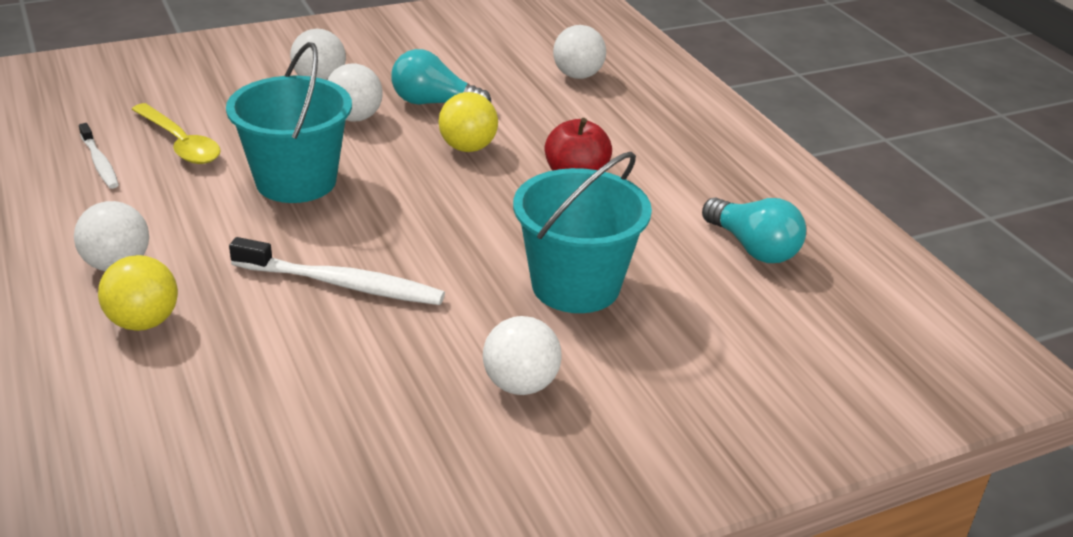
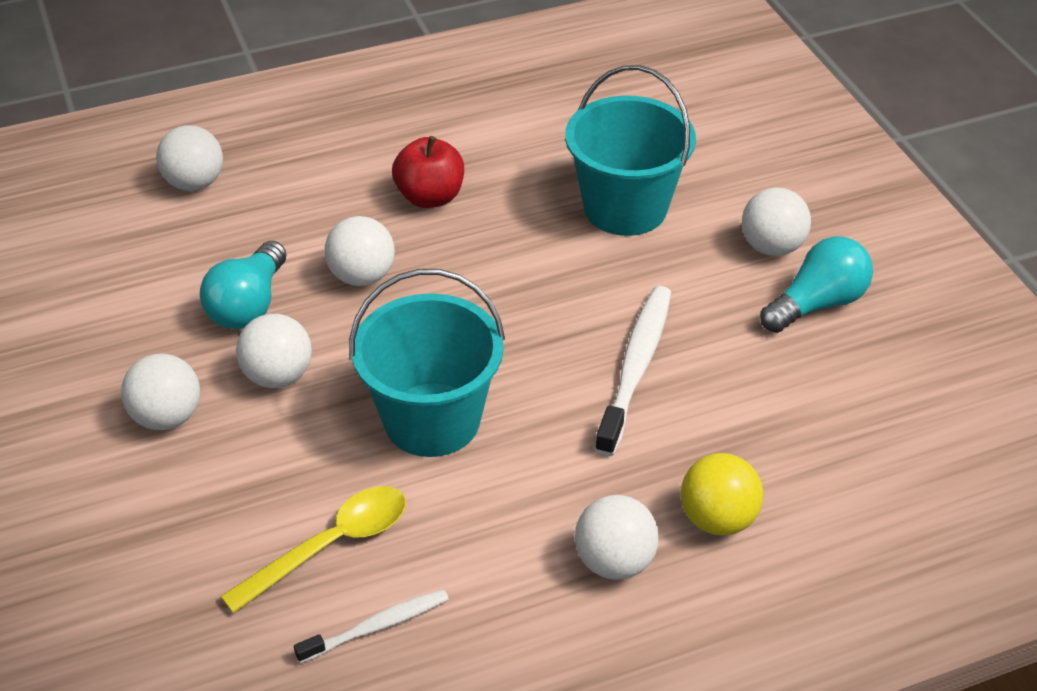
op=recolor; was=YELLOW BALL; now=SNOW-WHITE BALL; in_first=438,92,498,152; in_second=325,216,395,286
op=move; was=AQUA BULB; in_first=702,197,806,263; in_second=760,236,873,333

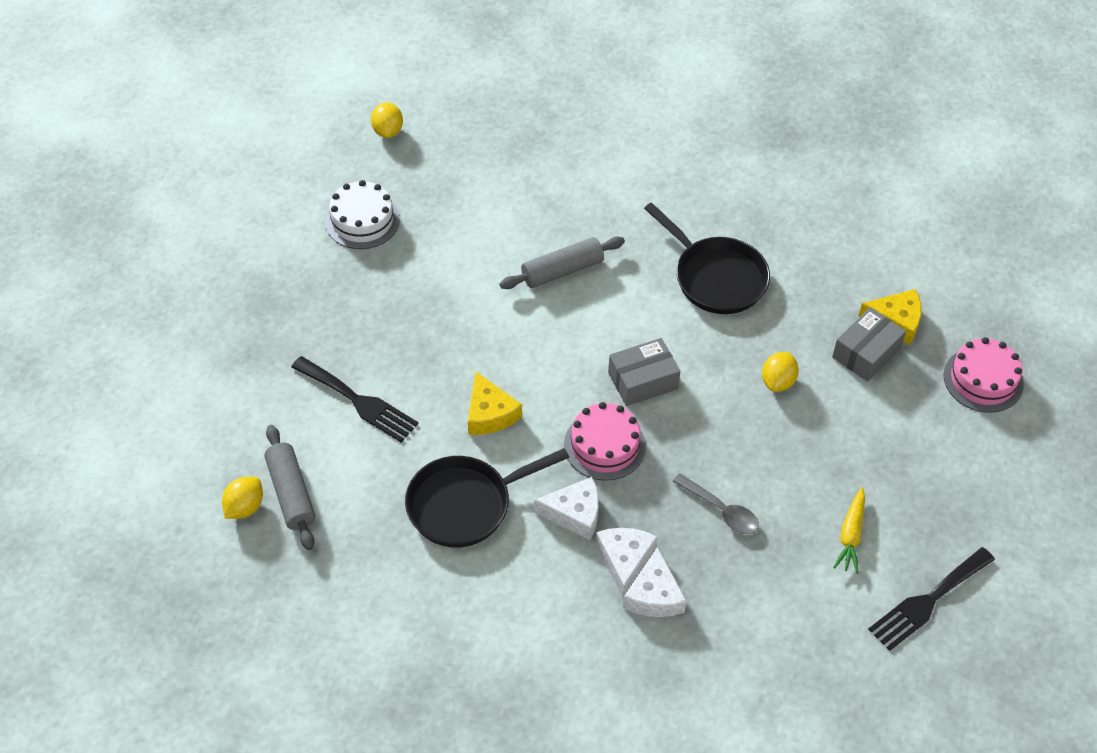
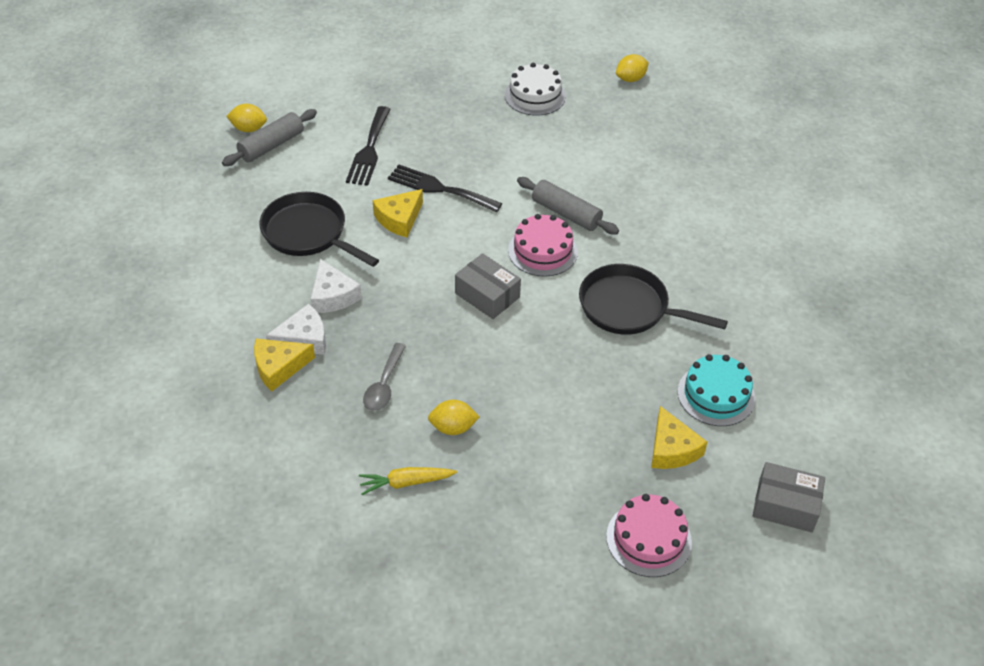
op=recolor; was=SNOW-WHITE PIECE OF CHEESE; now=YELLOW PIECE OF CHEESE; in_first=623,547,687,617; in_second=254,339,315,391
op=move; was=EBONY FORK; in_first=868,547,995,651; in_second=388,165,502,212
op=move; was=YELLOW LEMON; in_first=762,352,799,392; in_second=428,400,480,435
op=move; was=PINK GATEAU; in_first=564,402,646,481; in_second=508,214,578,277
op=rotate; was=EBONY PAN; in_first=644,202,770,314; in_second=579,264,728,335; clockwise=90
op=insert; now=AQUA GATEAU; in_second=678,354,755,426
op=move; was=GRAY PACKAGE; in_first=832,307,906,382; in_second=753,462,825,532

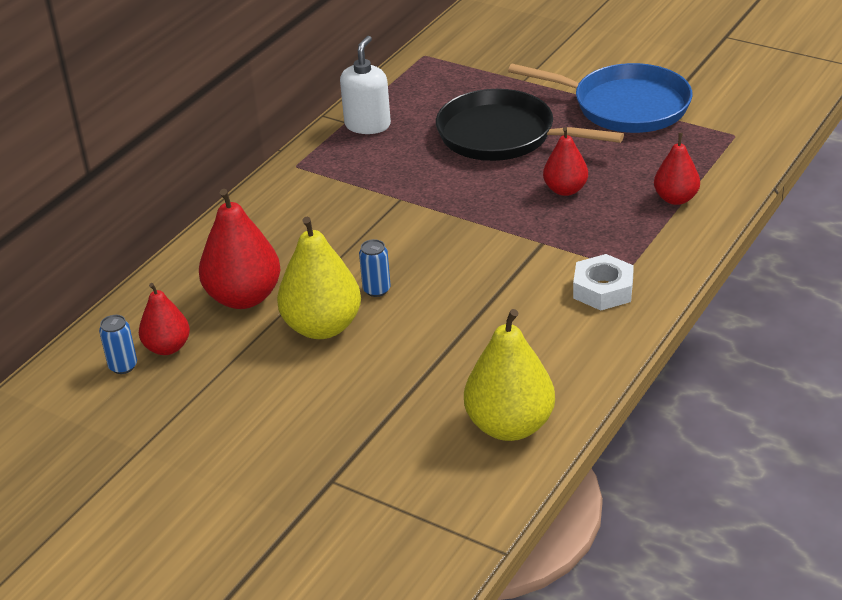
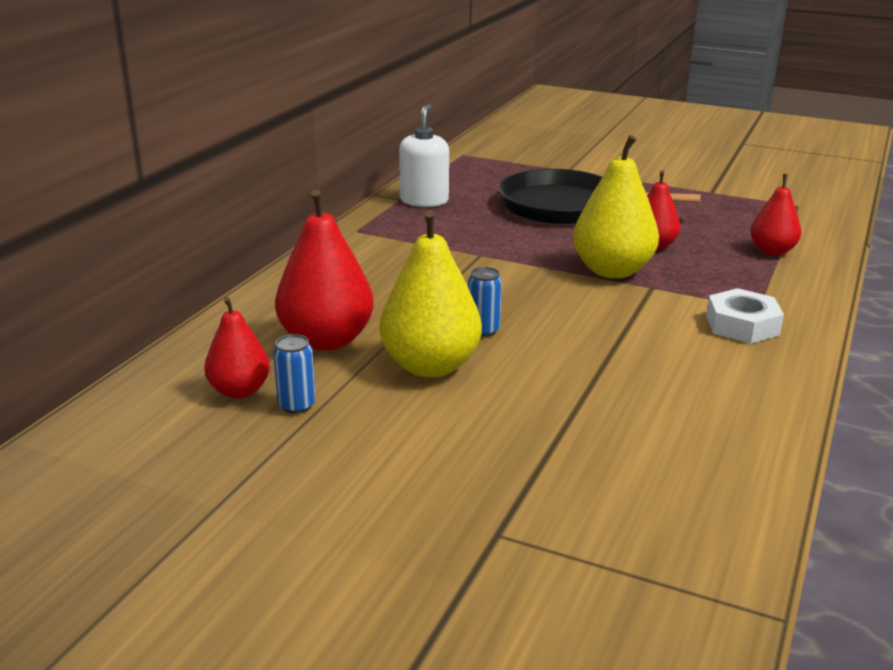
op=move; was=ROYAL BLUE TIN; in_first=99,315,137,374; in_second=273,334,316,414
op=move; was=YELLOW TOY PEAR; in_first=464,309,555,441; in_second=573,135,659,278
op=delete; was=ROYAL BLUE PAN; in_first=508,63,692,133

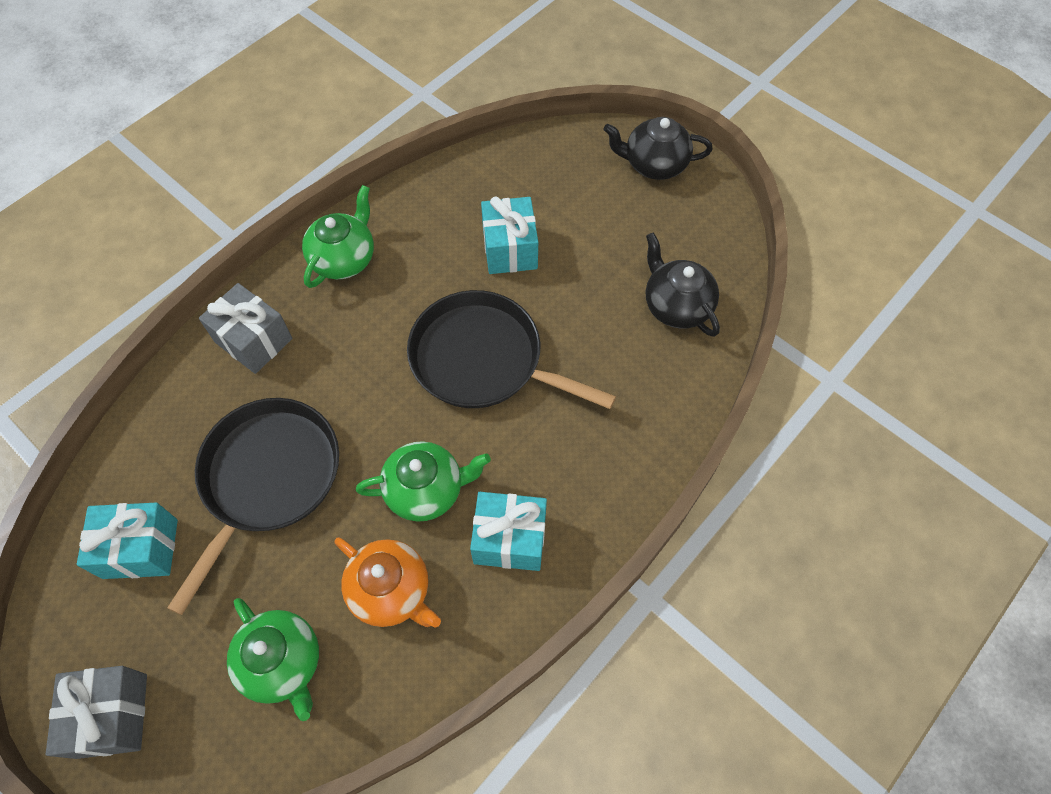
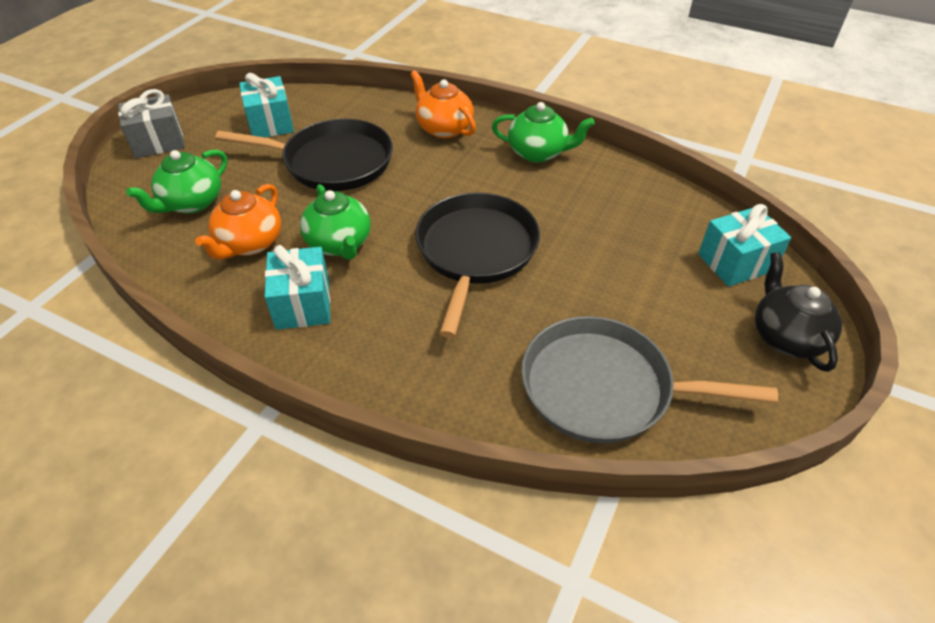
op=replace; was=GRAY GIFT; now=ORANGE TEA POT; in_first=199,283,292,374; in_second=410,70,476,139
op=replace; was=EBONY TEA POT; now=GRAY PAN; in_first=646,233,720,337; in_second=521,316,778,443
op=move; was=AQUA GIFT; in_first=481,196,538,274; in_second=698,204,791,286

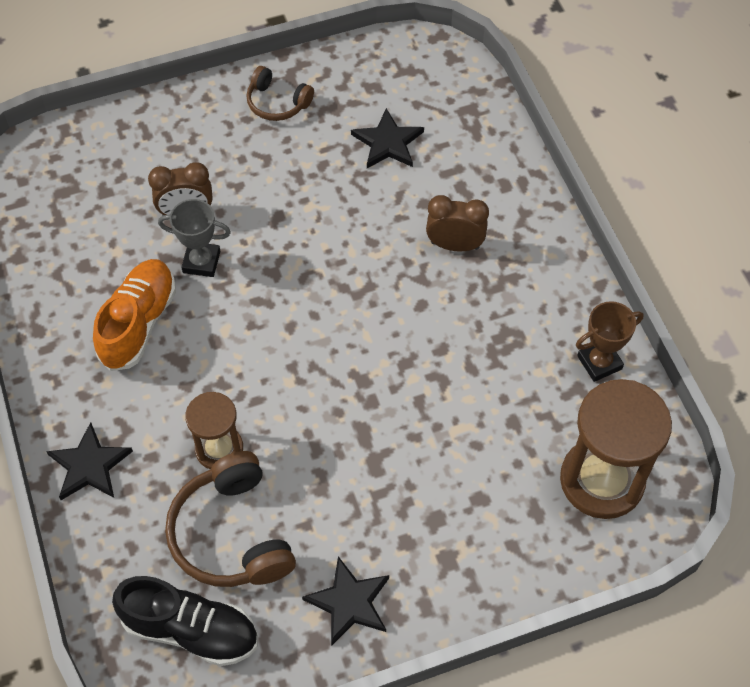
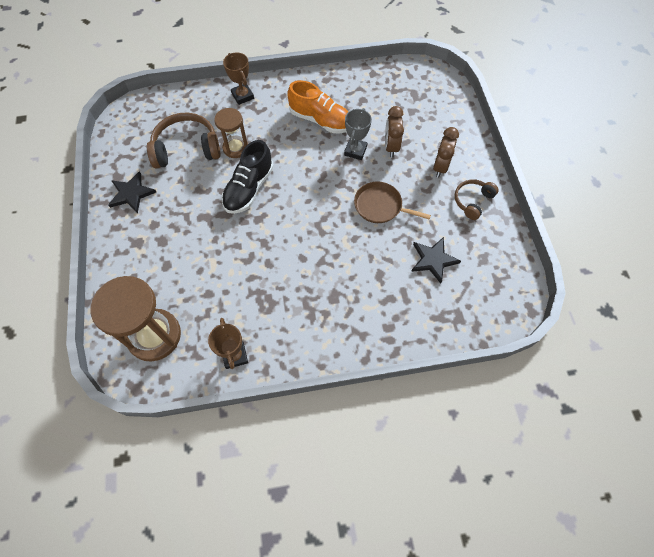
op=move; was=EBONY LACE-UP SHOE; in_first=112,576,258,666; in_second=221,140,274,214
op=replace; was=EBONY STAR; now=RUSSET TROPHY; in_first=46,422,133,500; in_second=223,52,254,105
op=insert; now=RUSSET PAN; in_second=354,182,431,223
op=move; was=RUSSET CLOCK; in_first=426,195,489,251; in_second=433,127,459,178

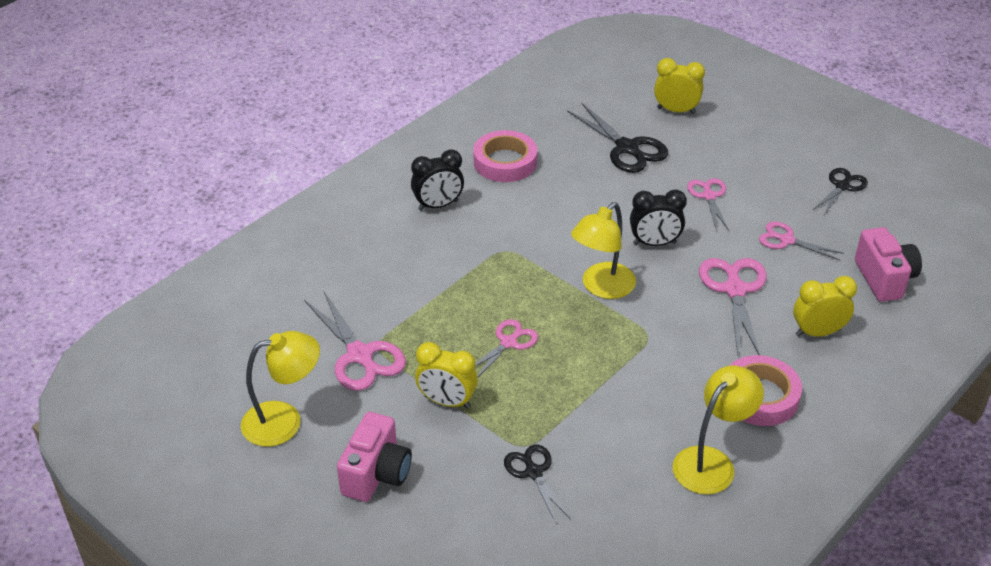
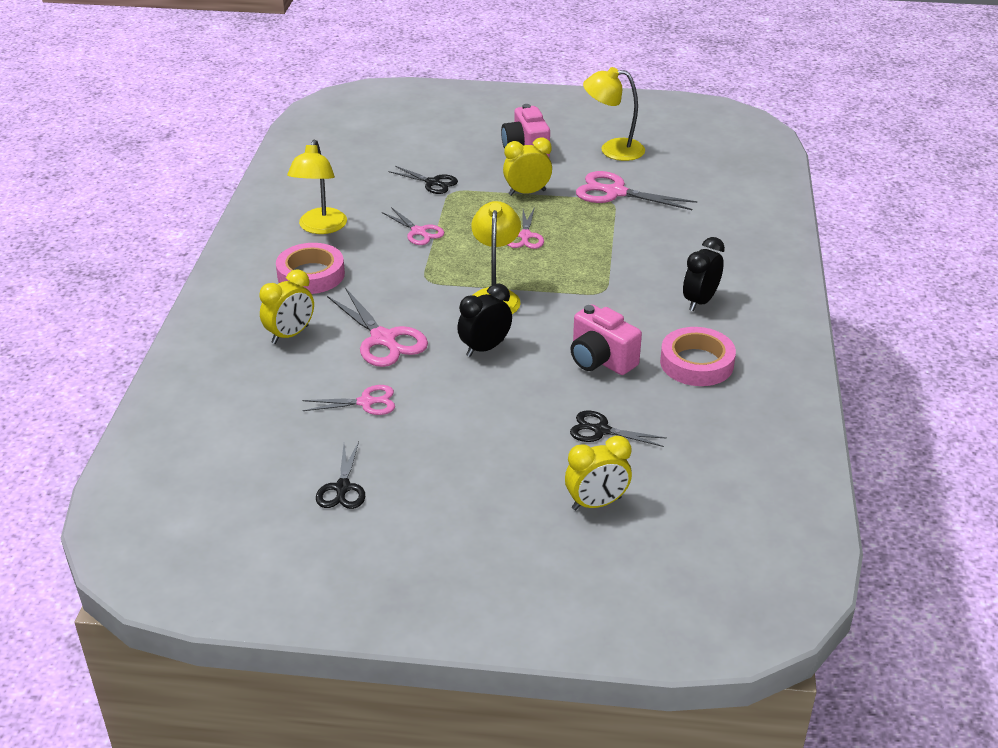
op=move; was=PINK PAIR OF SCISSORS; in_first=687,178,729,231; in_second=382,207,444,245
op=move; was=PINK PHOTO CAMERA; in_first=855,227,922,302; in_second=570,305,642,375
op=resize; was=EBONY PAIR OF SCISSORS; in_first=567,102,668,173; in_second=570,410,667,447; ratio=0.62
op=rotate; was=YELLOW DESK LAMP; in_first=241,331,320,447; in_second=583,67,645,161; clockwise=60

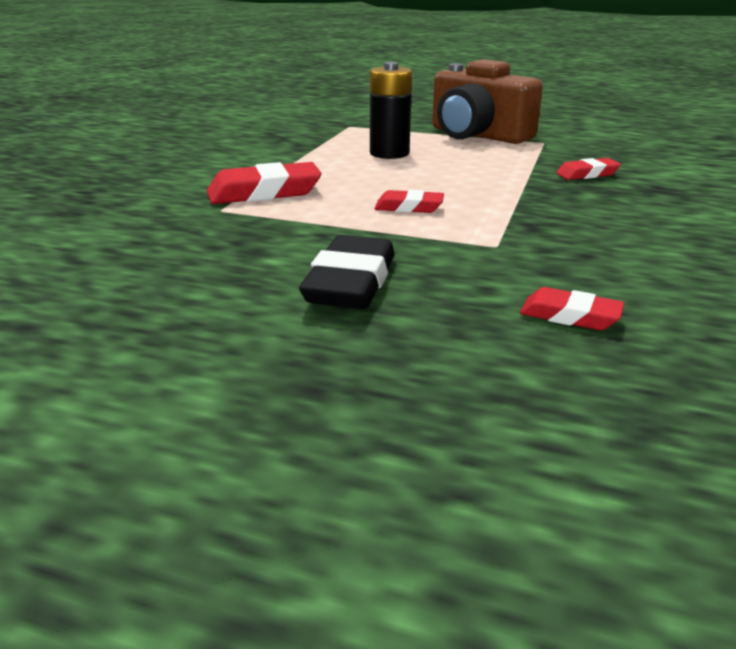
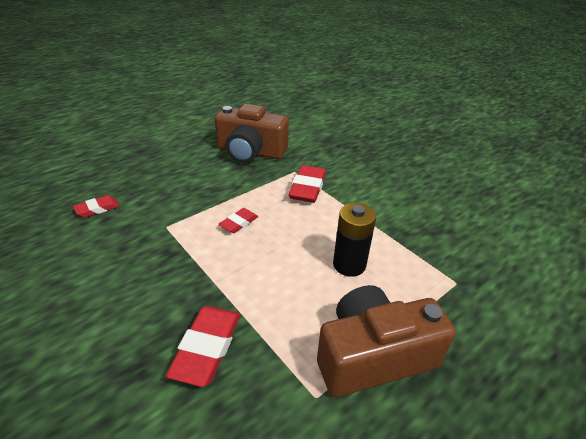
op=resize; was=SCARLET ERASER; in_first=556,158,621,180; in_second=166,306,240,387; ratio=1.73
op=insert; now=RUSSET PHOTO CAMERA; in_second=215,104,289,163
op=delete; was=EBONY ERASER; in_first=299,235,395,309

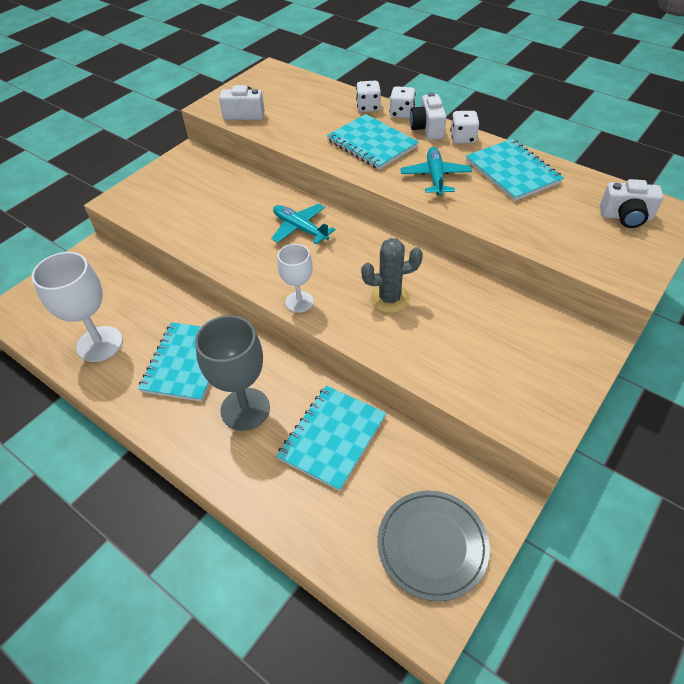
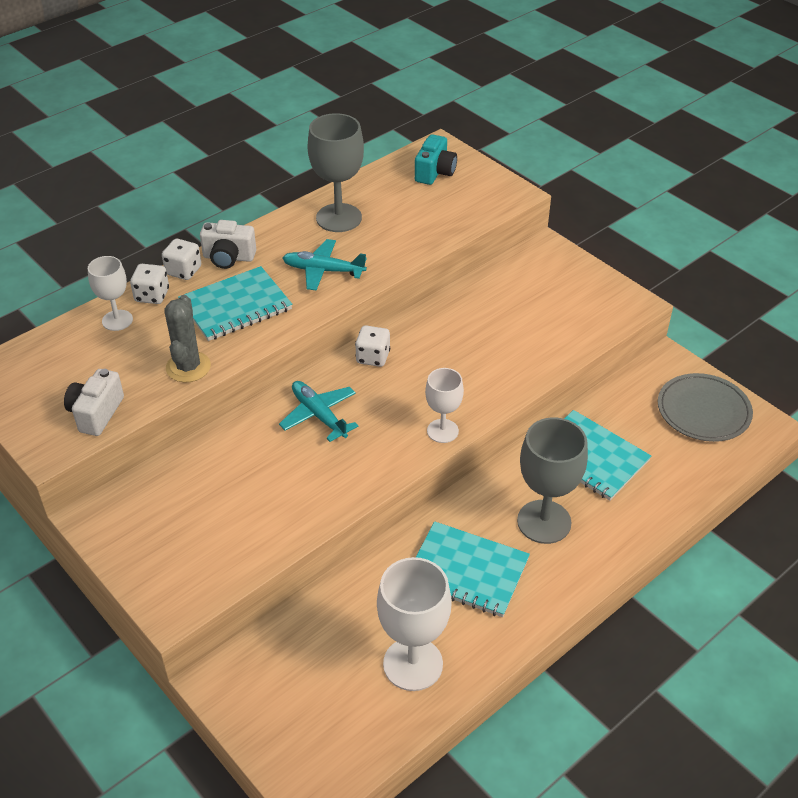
op=insert; now=SNOW-WHITE WINE GLASS; in_second=88,256,133,331
op=move; was=GRAY SAGUARO CACTUS; in_first=361,238,423,313; in_second=164,295,211,383
op=rotate; was=AQUA TOY PLANE; in_first=271,204,335,245; in_second=279,381,358,442; clockwise=90
op=replace; was=AQUA NOTEBOOK; now=GRAY WINE GLASS; in_first=466,139,564,201; in_second=308,113,364,232
op=move; was=SNOW-WHITE DICE; in_first=450,111,479,143; in_second=355,326,390,367
op=recolor; was=SNOW-WHITE PHOTO CAMERA; now=AQUA PHOTO CAMERA; in_first=600,179,663,228; in_second=415,134,457,185

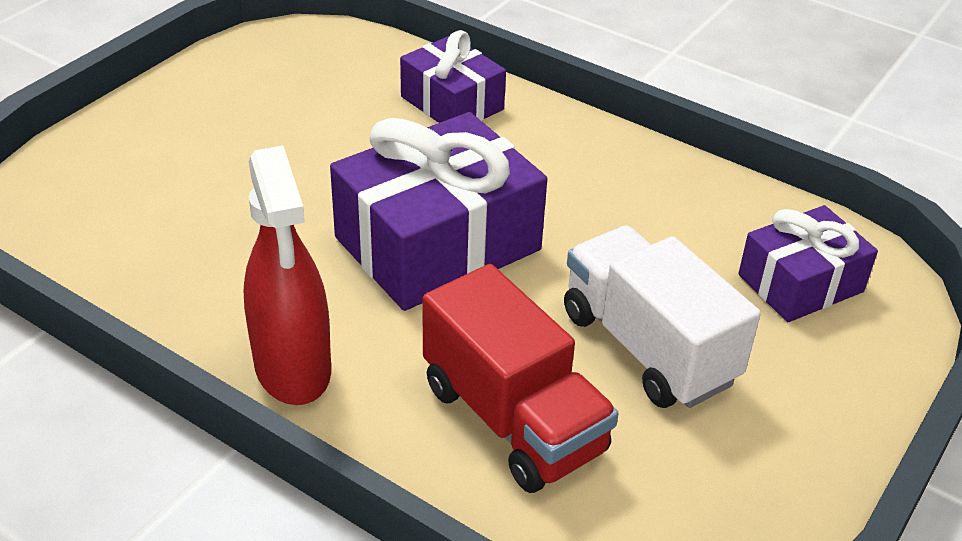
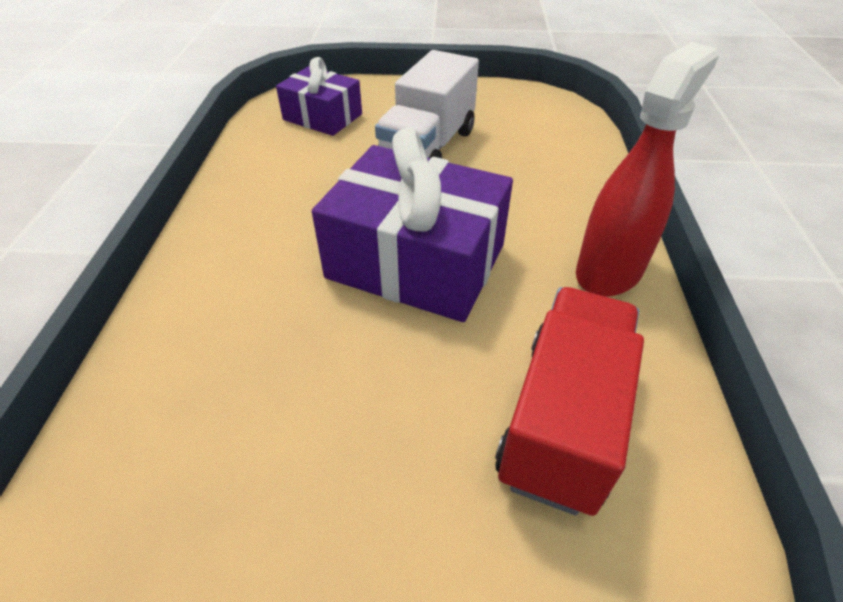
op=move; was=SCARLET TOY TRUCK; in_first=423,264,619,493; in_second=495,287,644,516
op=delete; was=VIOLET GIFT; in_first=400,30,506,123

